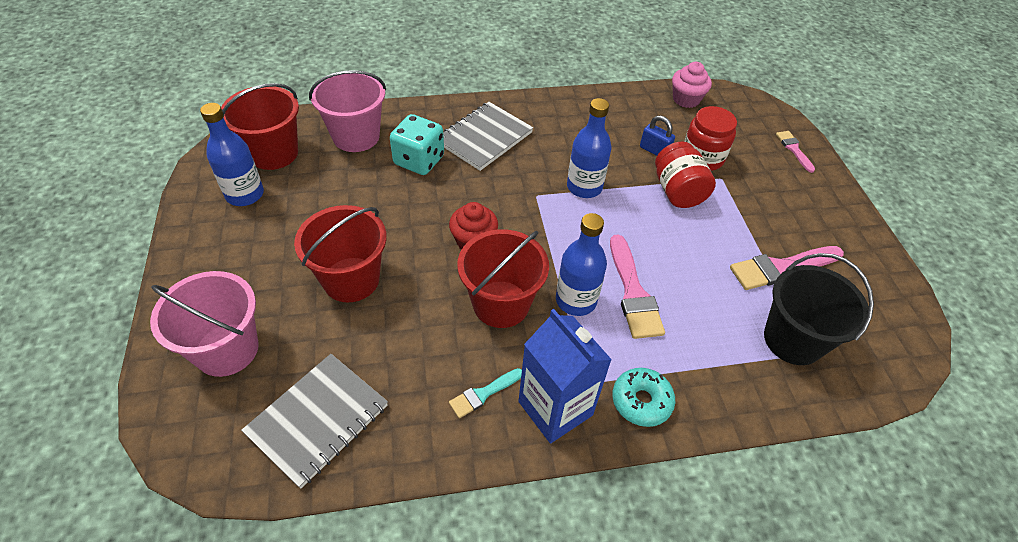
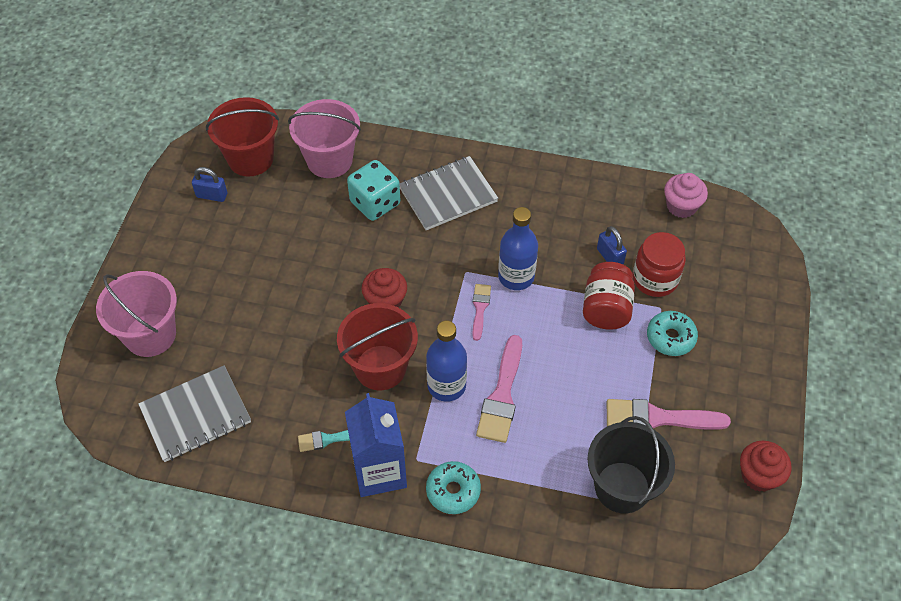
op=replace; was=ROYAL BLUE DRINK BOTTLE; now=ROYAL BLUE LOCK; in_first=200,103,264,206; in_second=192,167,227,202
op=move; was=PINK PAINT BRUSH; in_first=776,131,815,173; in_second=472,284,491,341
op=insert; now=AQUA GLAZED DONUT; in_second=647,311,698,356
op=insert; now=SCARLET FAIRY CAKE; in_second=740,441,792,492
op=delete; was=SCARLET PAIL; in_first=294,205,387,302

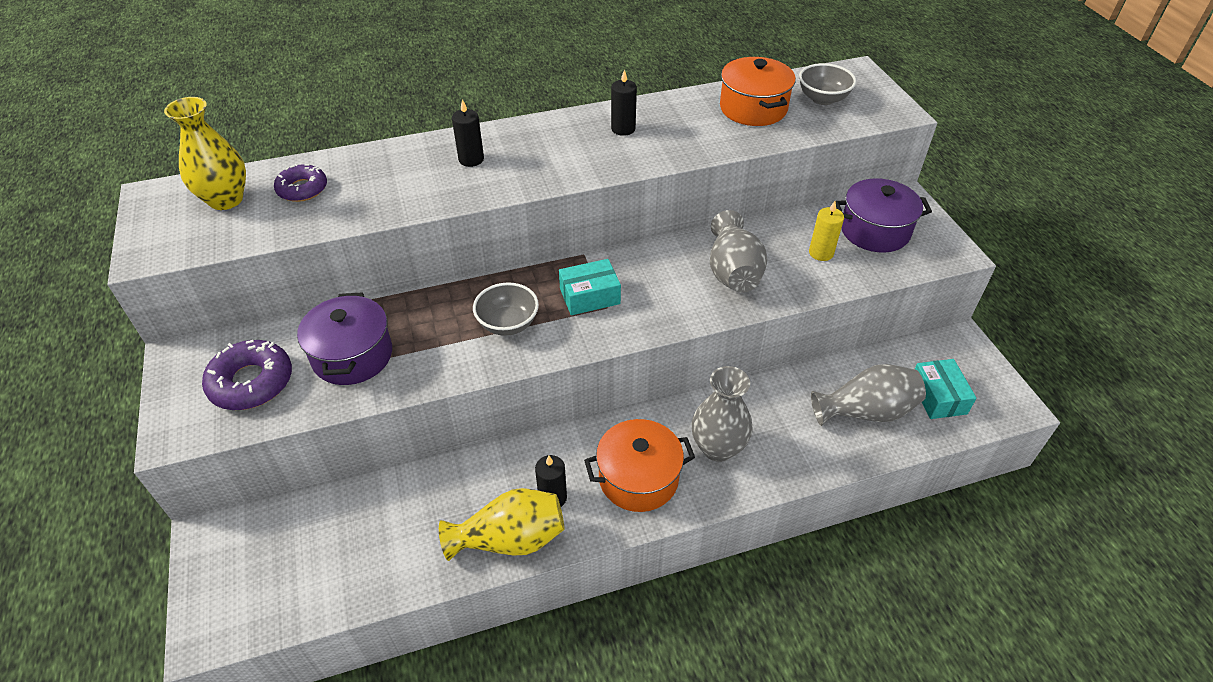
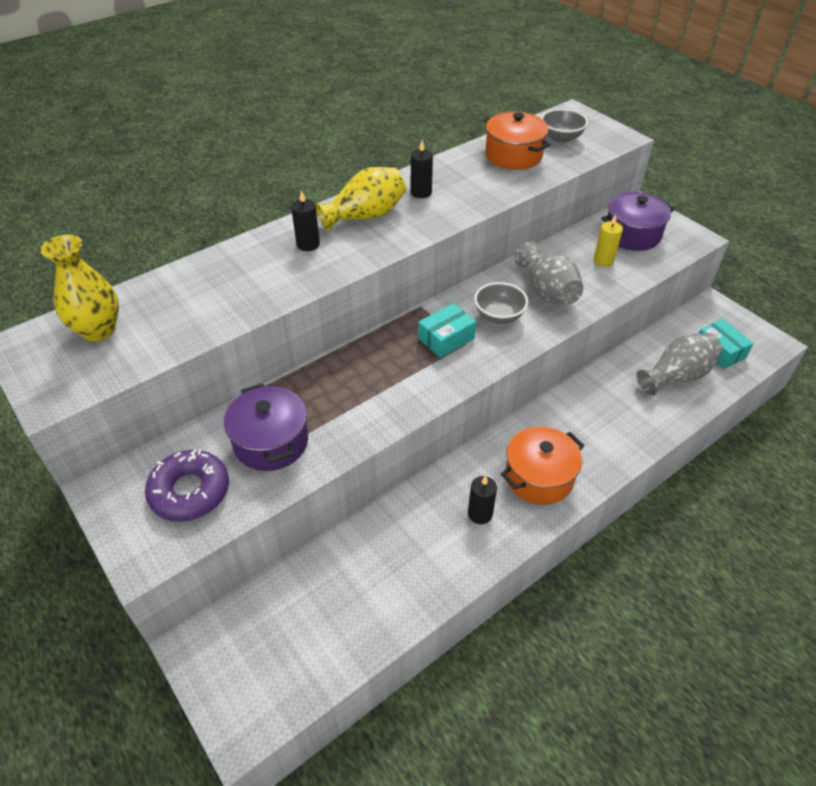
op=move; was=YELLOW VASE; in_first=439,488,564,561; in_second=315,167,406,232
op=move; was=GRAY DEEP DISH; in_first=473,282,539,336; in_second=474,282,528,324
op=delete; was=VIOLET GLAZED DONUT; in_first=274,164,327,202
op=delete; was=GRAY VASE; in_first=691,366,753,462

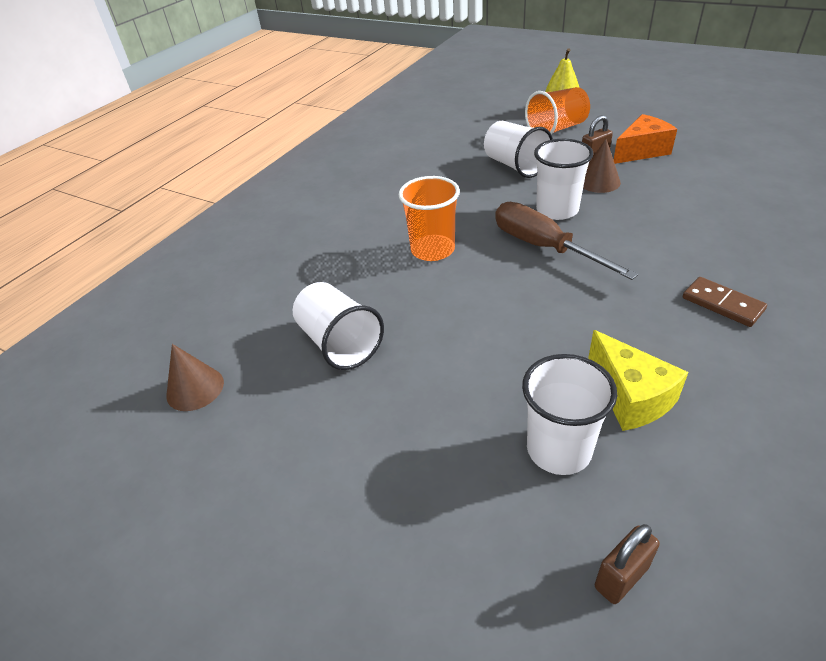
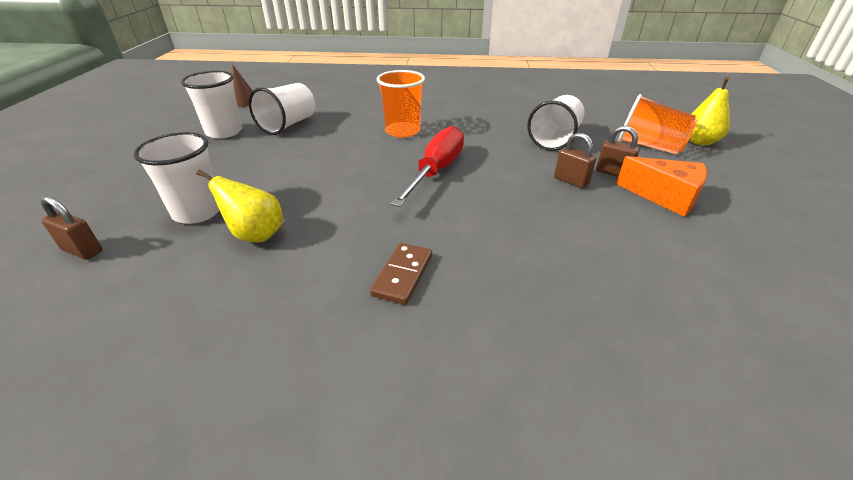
op=move; was=SNOW-WHITE TUMBLER; in_first=534,139,594,220; in_second=181,71,242,138
op=replace; was=YELLOW PIECE OF CHEESE; now=YELLOW TOY PEAR; in_first=588,330,688,431; in_second=196,170,283,242
op=recolor; was=RUSSET HAND SCREWDRIVER; now=SCARLET HAND SCREWDRIVER; in_first=495,202,639,280; in_second=391,126,464,207
op=replace; was=RUSSET CONE; now=RUSSET LOCK; in_first=583,139,621,193; in_second=554,133,596,188

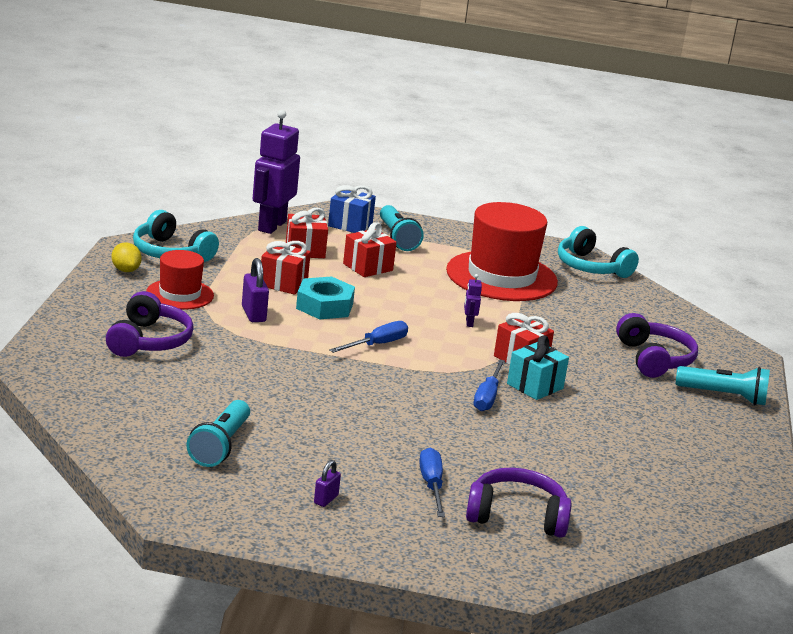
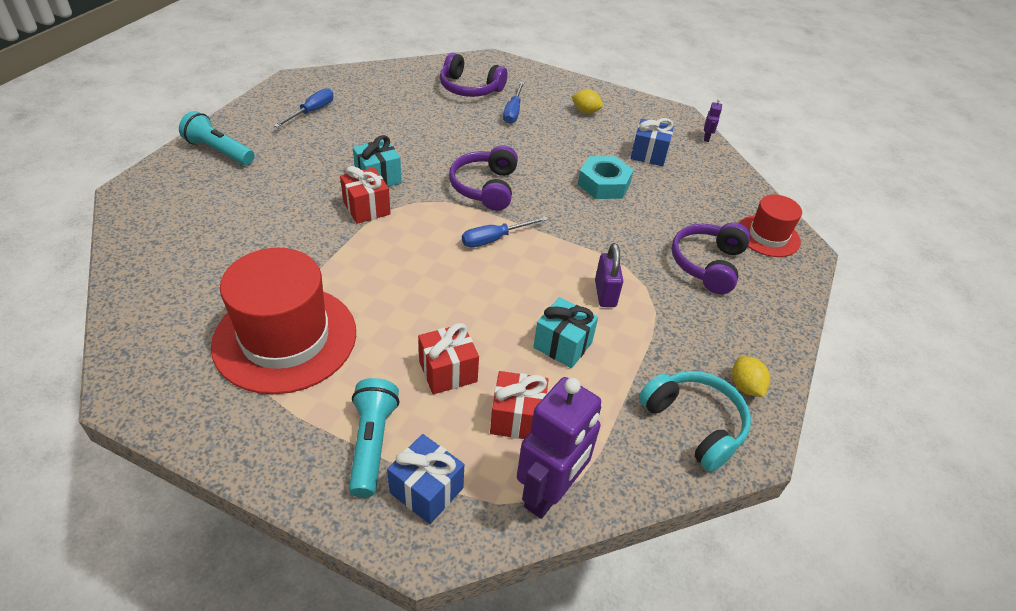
op=move; was=ROYAL BLUE HAND SCREWDRIVER; in_first=473,359,505,411; in_second=273,88,333,127
op=move; was=VIOLET HEADSET; in_first=616,313,698,378; in_second=449,145,518,211
op=recolor; was=SCARLET GIFT; now=AQUA GIFT; in_first=261,241,311,295; in_second=533,297,598,368
op=replace; was=VIOLET LOCK; now=YELLOW LEMON; in_first=314,460,341,507; in_second=572,89,603,114
op=move; was=AQUA HEXAGON NUT; in_first=296,277,355,319; in_second=578,156,634,199
op=replace; was=AQUA POCKET TORCH; now=ROYAL BLUE GIFT; in_first=186,400,250,467; in_second=631,118,674,166
op=move; was=VIOLET TOY ROBOT; in_first=464,274,482,327; in_second=704,99,722,142
op=move; was=SCARLET HAT; in_first=146,250,214,310; in_second=739,195,802,257
op=delete; was=AQUA HEADSET; in_first=558,226,639,278

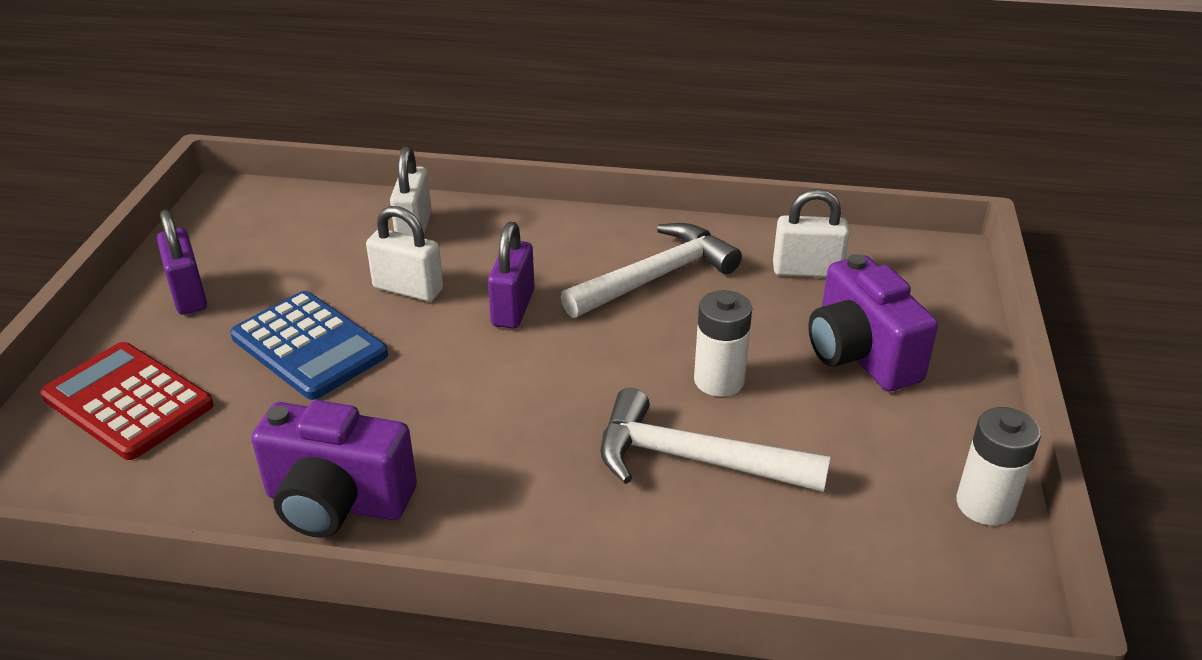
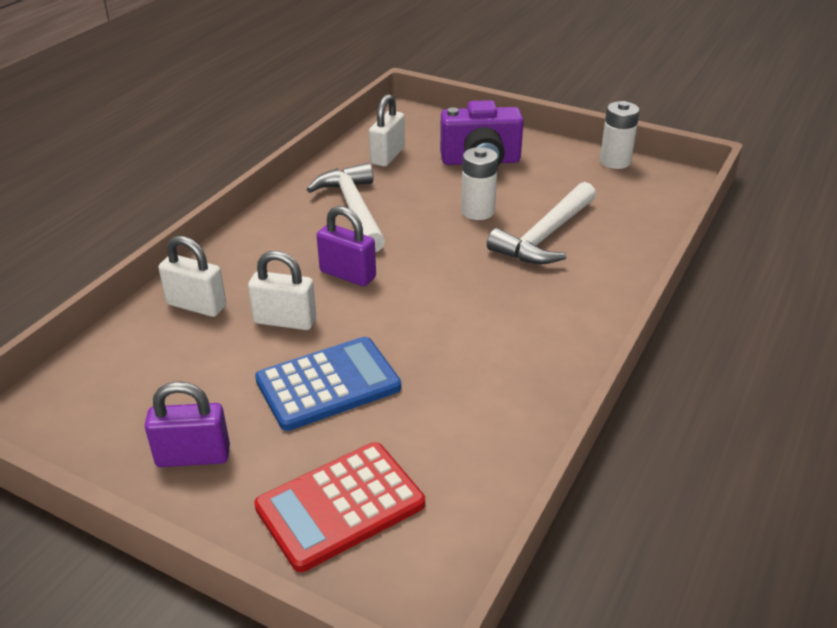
op=rotate; was=SNOW-WHITE LOCK; in_first=366,206,443,301; in_second=248,251,316,330; clockwise=60
op=delete; was=VIOLET PHOTO CAMERA; in_first=251,400,417,538

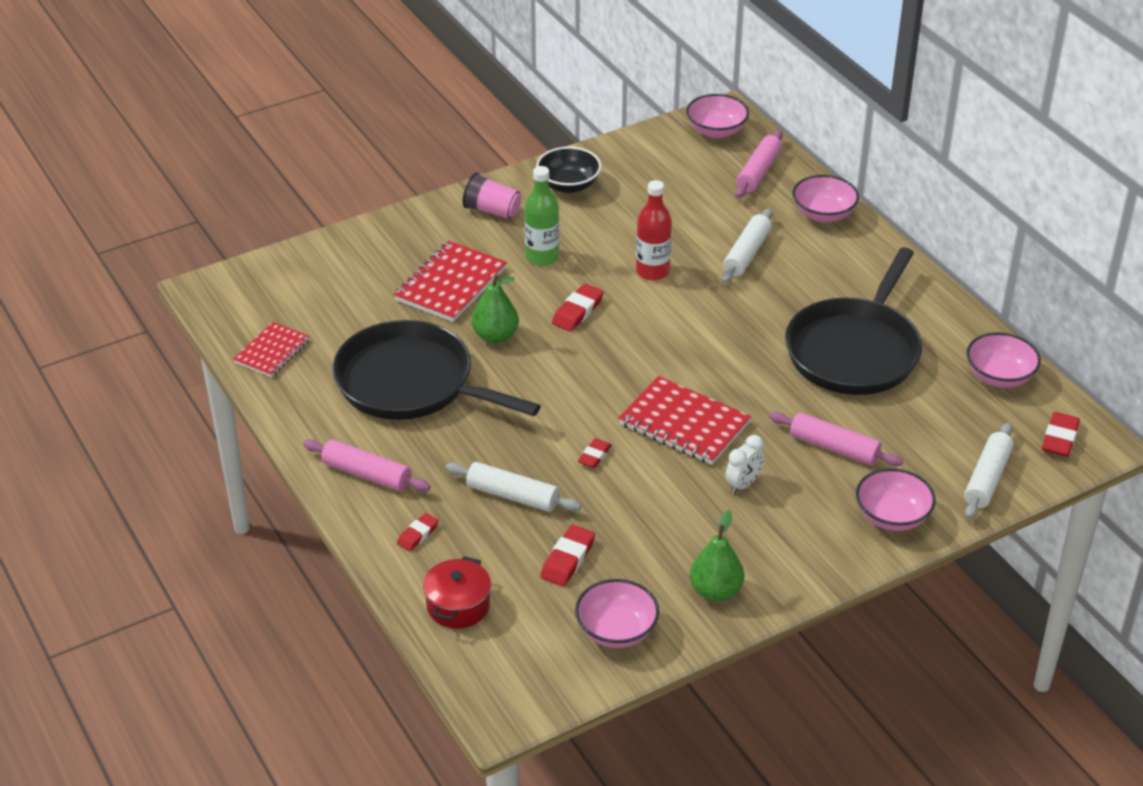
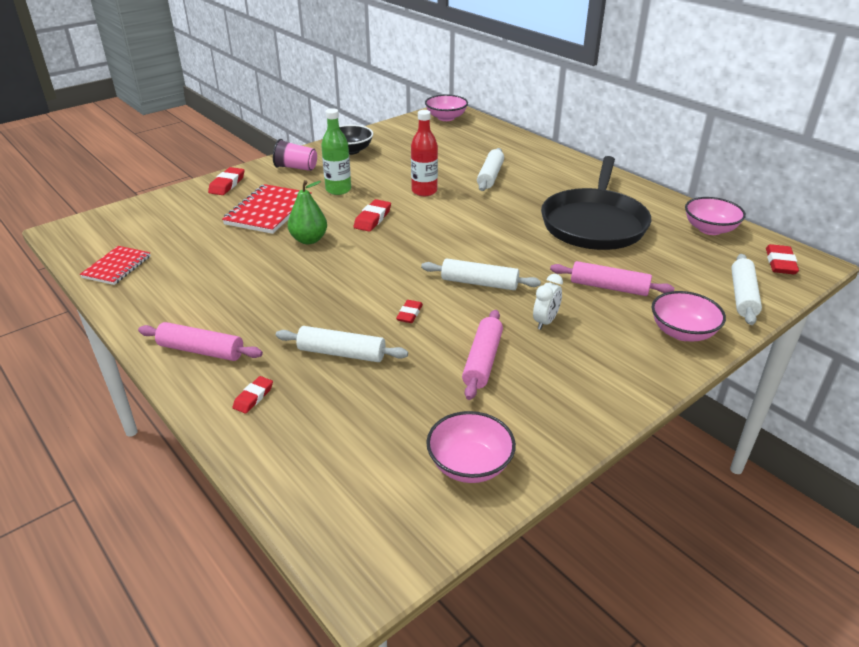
op=move; was=SCARLET ERASER; in_first=540,525,595,587; in_second=208,167,244,195
op=replace; was=SCARLET NOTEBOOK; now=SNOW-WHITE DOUGH ROLLER; in_first=618,376,751,465; in_second=421,258,541,290
op=move; was=PINK DOUGH ROLLER; in_first=735,130,783,198; in_second=462,310,503,400
op=delete; was=EBONY PAN; in_first=332,320,541,420
op=delete; was=SCARLET COOKING POT; in_first=423,556,491,628
op=delete; was=LEAF-GREEN TOY PEAR; in_first=690,510,744,601
op=delete; was=PINK DEEP DISH; in_first=792,175,859,222

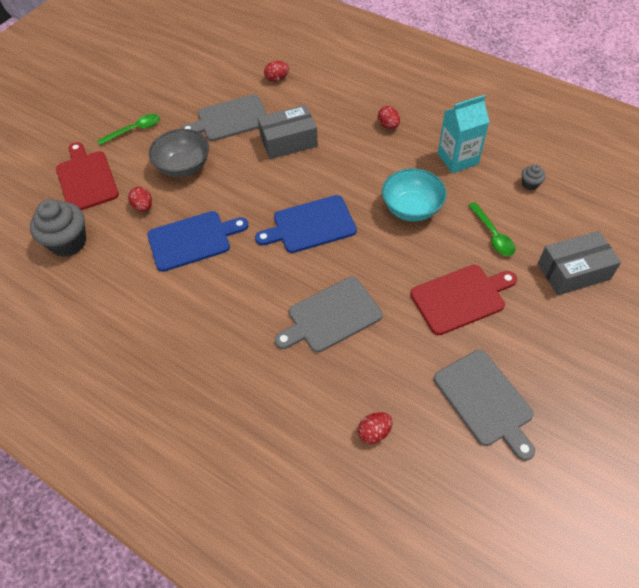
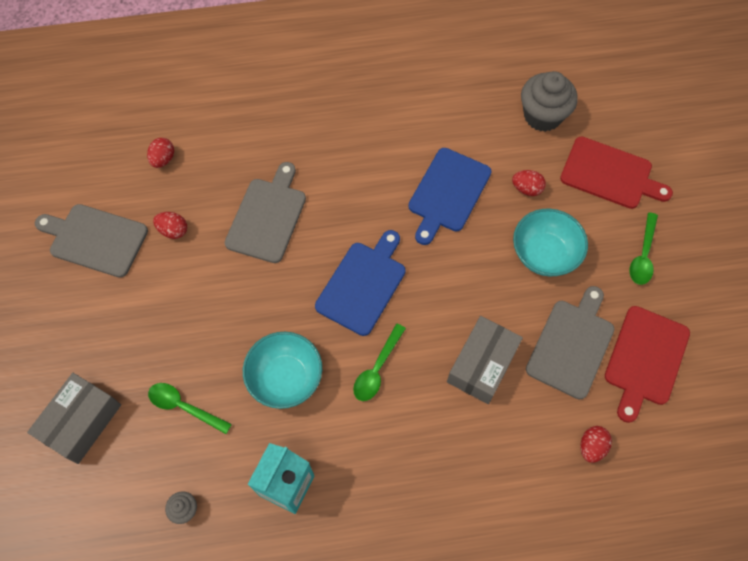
op=move; was=SCARLET EGG SHAPE; in_first=378,106,400,129; in_second=153,212,187,239
op=insert; now=LEAF-GREEN SPOON; in_second=353,324,406,401
op=recolor; was=GRAY DEEP DISH; now=AQUA DEEP DISH; in_first=149,129,209,178; in_second=513,208,588,276
op=move; was=SCARLET CHOPPING BOARD; in_first=410,265,517,335; in_second=605,306,690,423

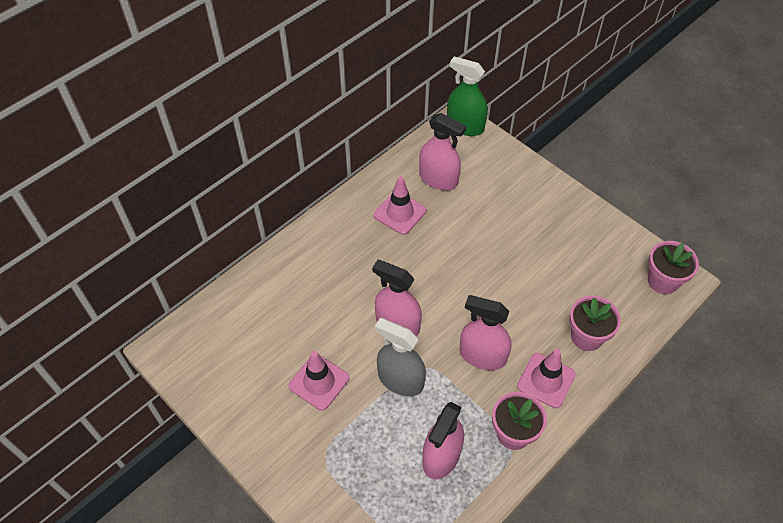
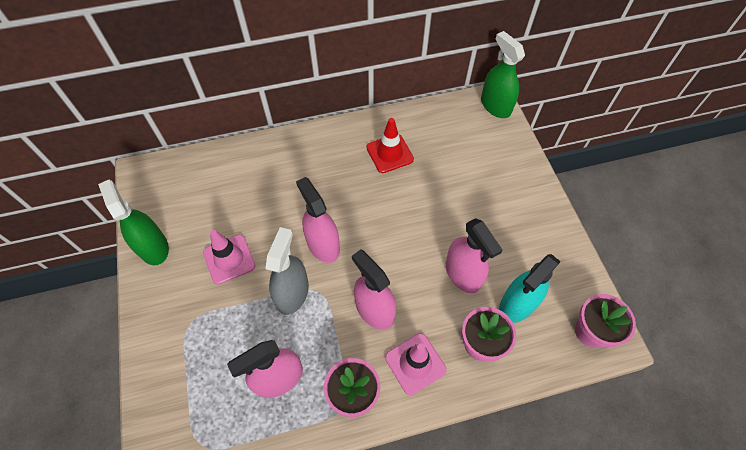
op=insert; now=LEAF-GREEN SPRAYER; in_second=98,180,169,265
op=rotate; was=GRAY SPRAYER; in_first=375,318,426,396; in_second=265,227,309,315; clockwise=45
op=recolor; was=PINK SAFETY CONE; now=SCARLET SAFETY CONE; in_first=374,176,426,235; in_second=366,118,414,173
op=move; was=PINK SPRAYER; in_first=419,113,466,190; in_second=446,218,502,293
op=insert; now=AQUA SPRAYER; in_second=499,254,561,323

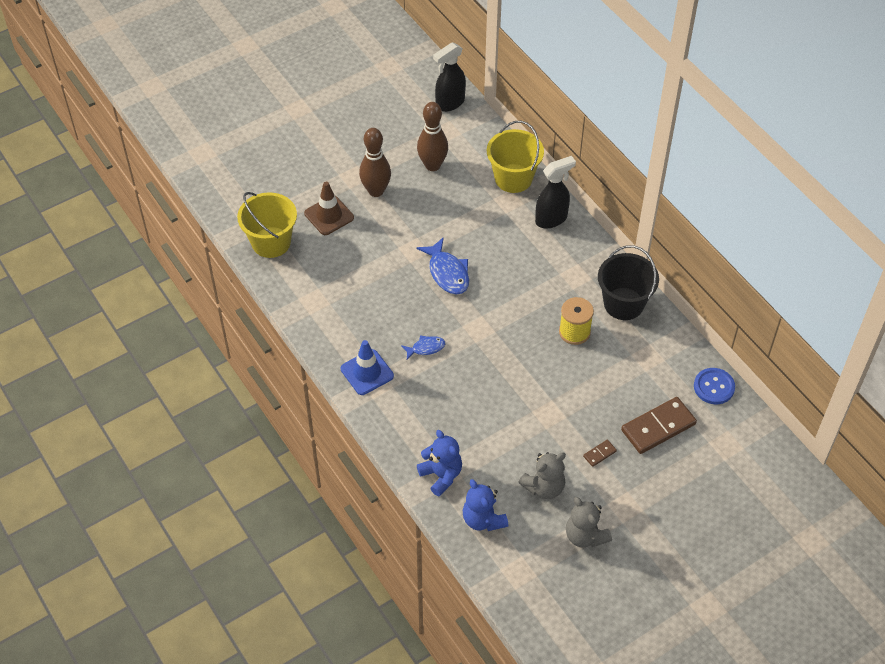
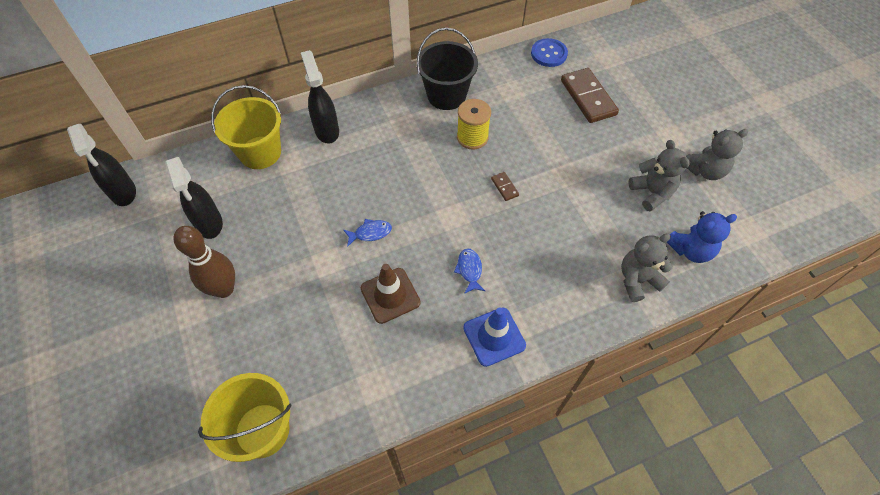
op=replace; was=RUSSET SKITTLE; now=EBONY SPRAYER; in_first=417,102,448,171; in_second=165,157,223,239
op=resize; was=ROYAL BLUE FISH; in_first=416,237,469,294; in_second=344,219,392,247; ratio=0.58
op=move; was=RUSSET SAFETY CONE; in_first=304,182,354,235; in_second=361,264,420,324
op=move; was=RUSSET DOMINO TILE; in_first=583,440,617,467; in_second=491,172,519,201
op=recolor; was=ROYAL BLUE TEDDY; now=GRAY TEDDY; in_first=417,430,462,497; in_second=621,233,673,302

